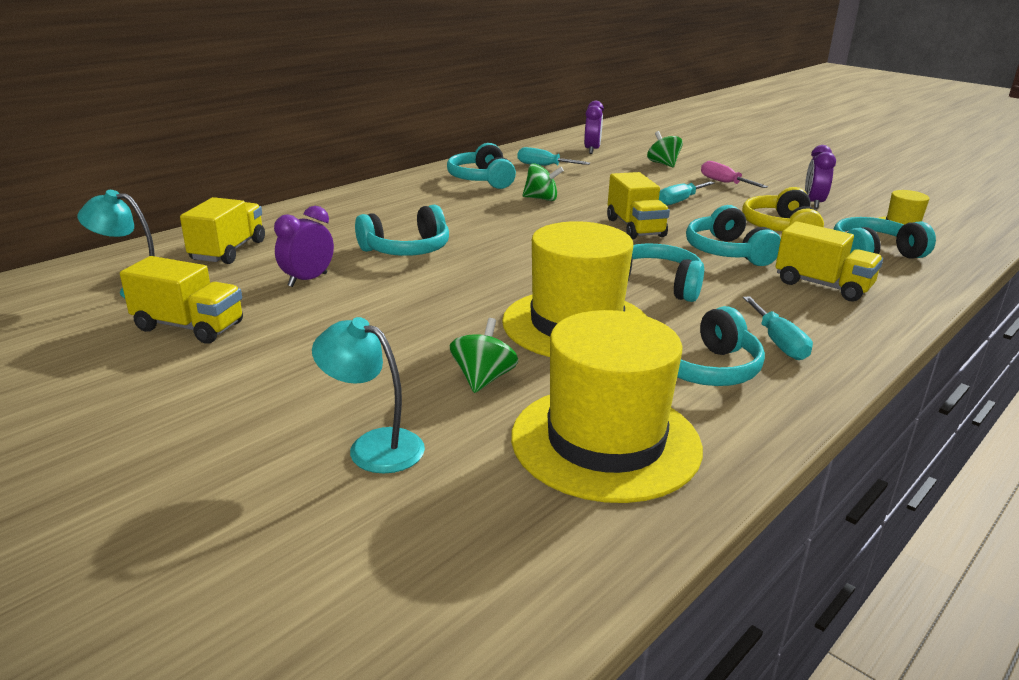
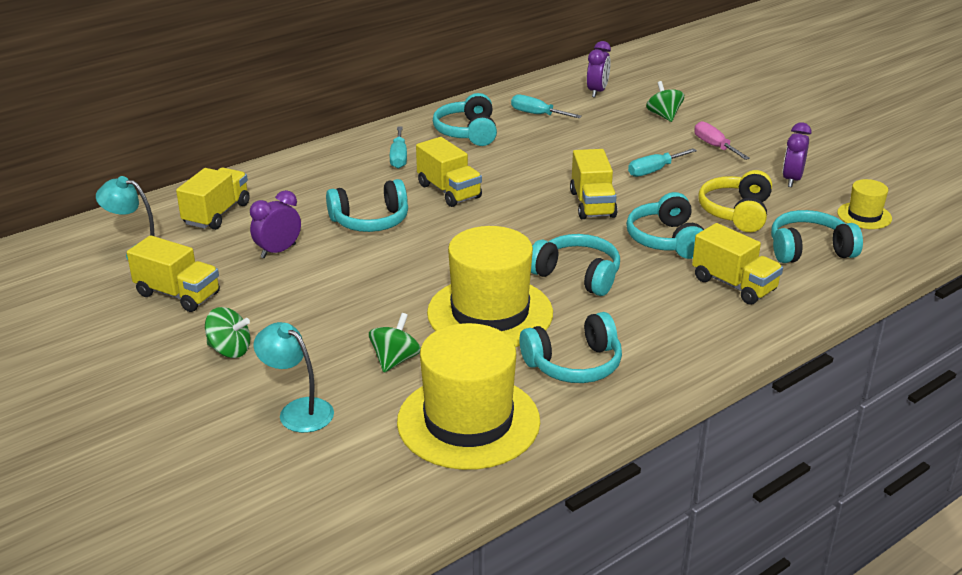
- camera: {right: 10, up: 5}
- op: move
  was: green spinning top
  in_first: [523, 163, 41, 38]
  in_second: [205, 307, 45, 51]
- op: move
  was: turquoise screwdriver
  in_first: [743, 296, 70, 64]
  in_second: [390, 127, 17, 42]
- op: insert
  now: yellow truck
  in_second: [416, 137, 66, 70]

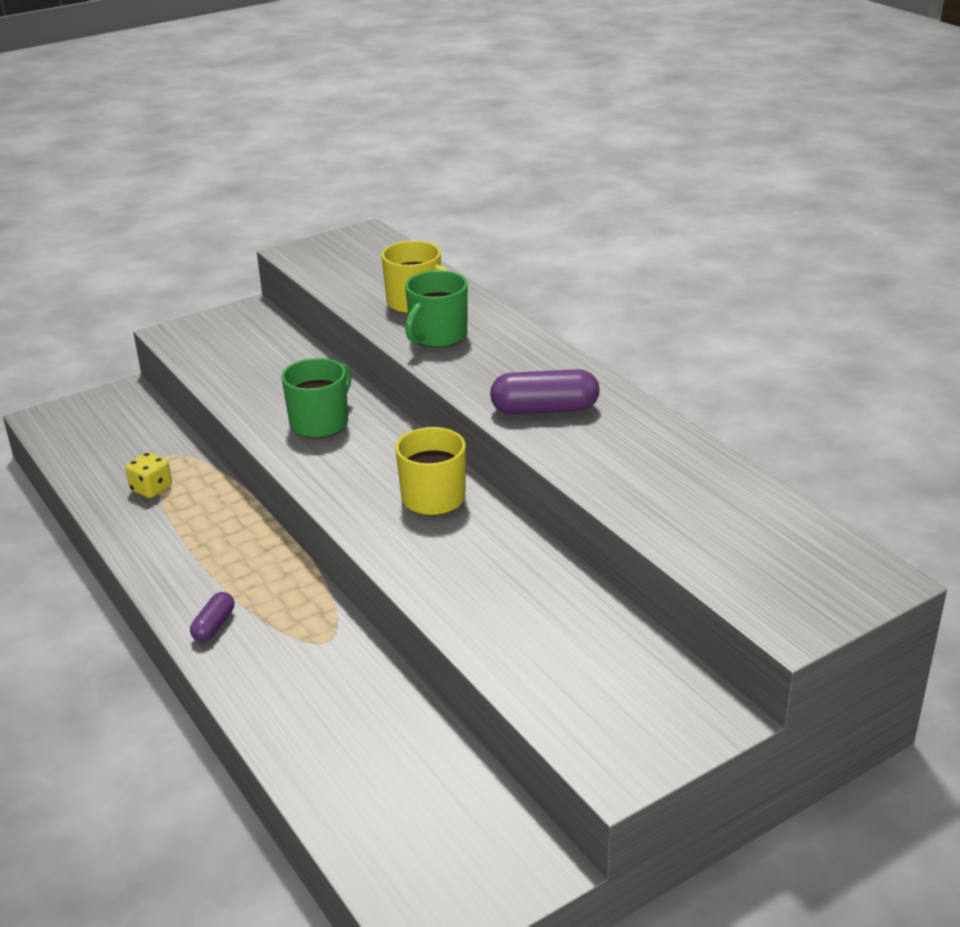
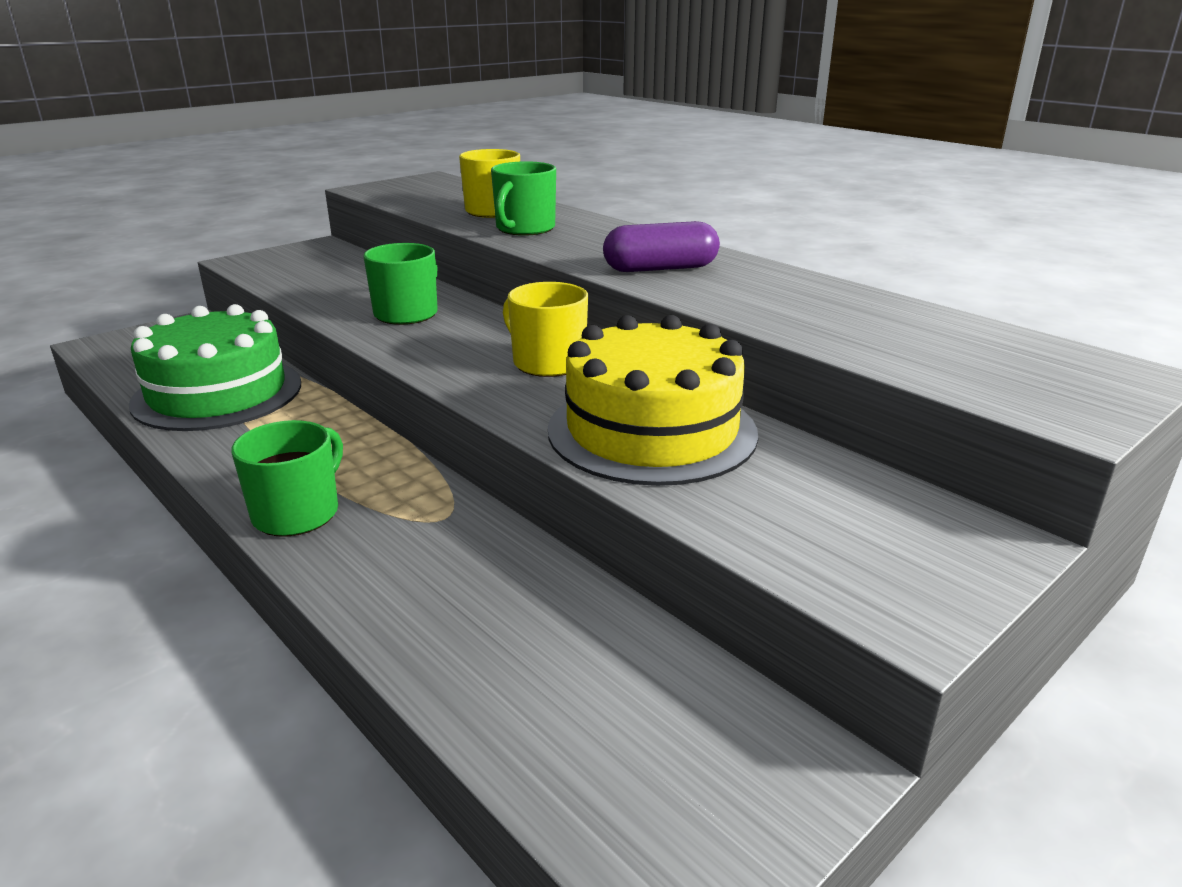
- camera: {right: -10, up: -5}
- op: replace
  was: yellow dice
  now: green cake
  in_first: [126, 452, 46, 46]
  in_second: [129, 304, 172, 127]
- op: replace
  was: purple capsule
  now: green mug
  in_first: [190, 592, 44, 50]
  in_second: [231, 420, 112, 117]
- op: insert
  now: yellow cake
  in_second: [548, 315, 210, 171]

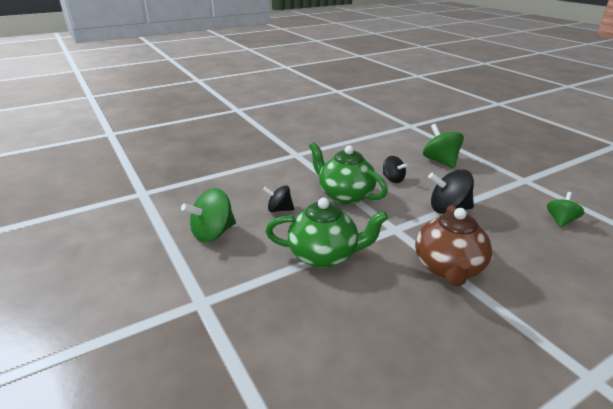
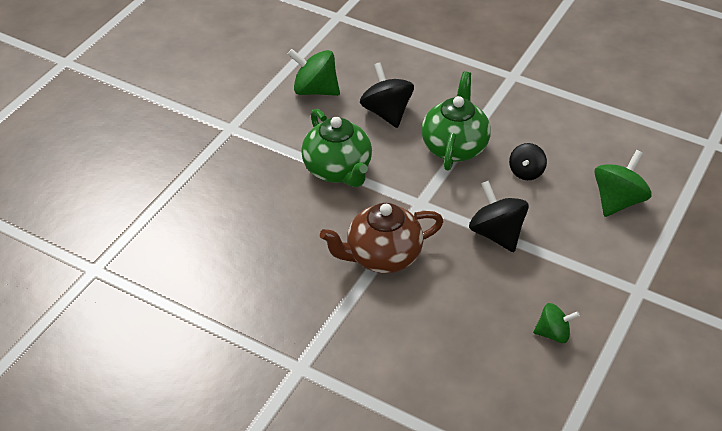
- camera: {right: 60, up: 15}
- op: resize
  was: black spinning top
  in_first: [263, 185, 31, 27]
  in_second: [360, 62, 54, 66]
  ratio: 1.6

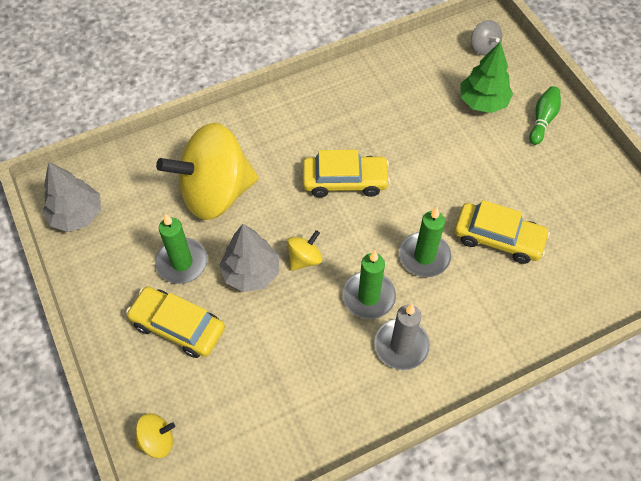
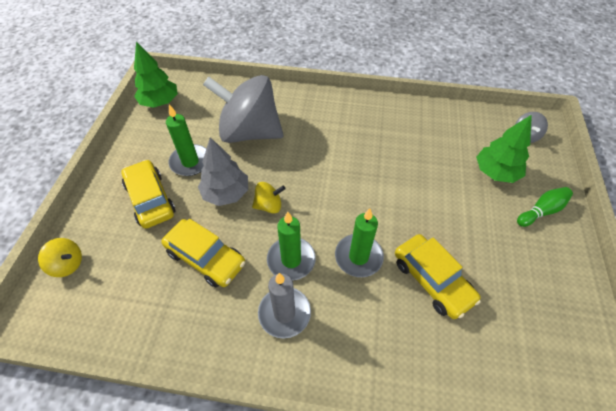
- camera: {right: 35, up: -5}
- op: recolor
  was: grey tree
  now: green tree
  in_first: [43, 162, 58, 70]
  in_second: [134, 42, 44, 66]
- op: recolor
  was: yellow spinning top
  now: grey spinning top
  in_first: [156, 123, 103, 97]
  in_second: [203, 75, 81, 68]
- op: move
  was: yellow car
  in_first: [303, 150, 87, 47]
  in_second: [161, 219, 84, 68]

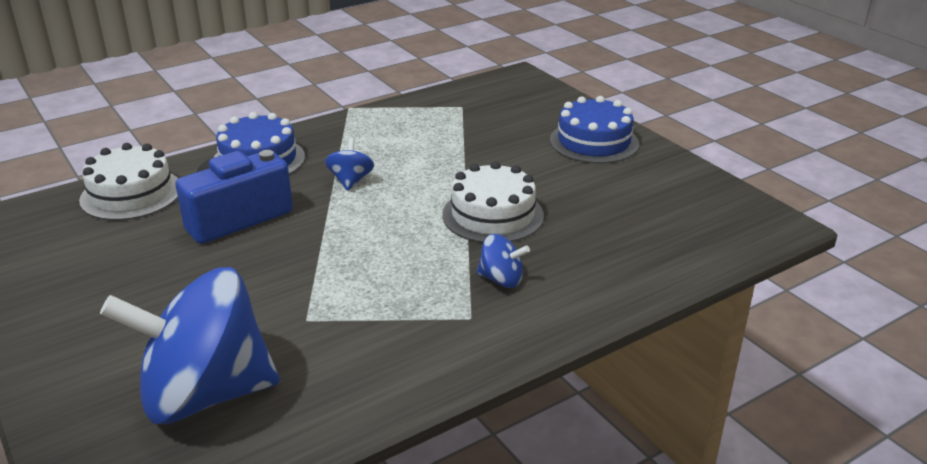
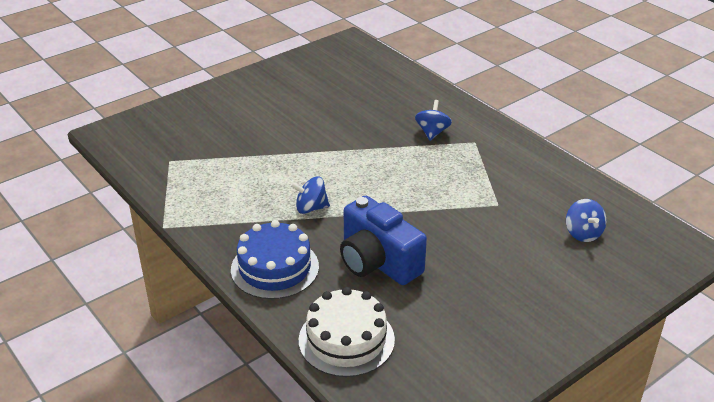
- camera: {right: -95, up: 5}
- op: resize
  was: blue spinning top
  in_first: [100, 267, 180, 157]
  in_second: [566, 199, 40, 43]
  ratio: 0.42
- op: delete
  was: white cake
  in_first: [442, 161, 102, 82]
- op: delete
  was: blue cake
  in_first: [550, 96, 89, 68]

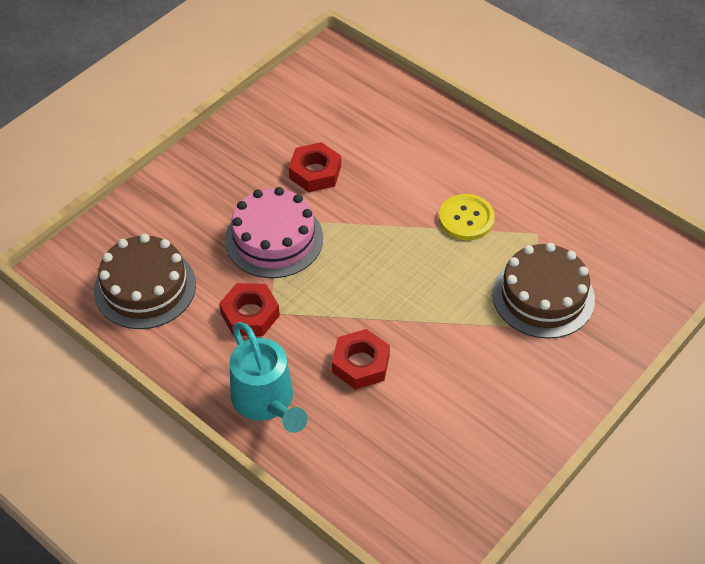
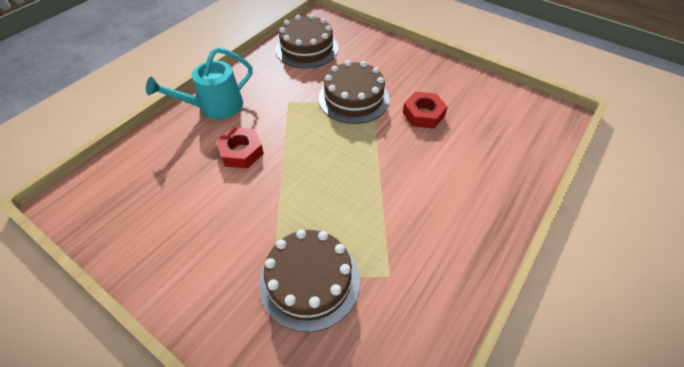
- camera: {right: 85, up: 0}
- op: delete
  was: red nut
  in_first: [219, 283, 61, 53]
- op: recolor
  was: pink cake
  now: brown cake
  in_first: [225, 187, 98, 91]
  in_second: [318, 60, 72, 64]
- op: delete
  was: yellow button
  in_first: [439, 194, 56, 46]

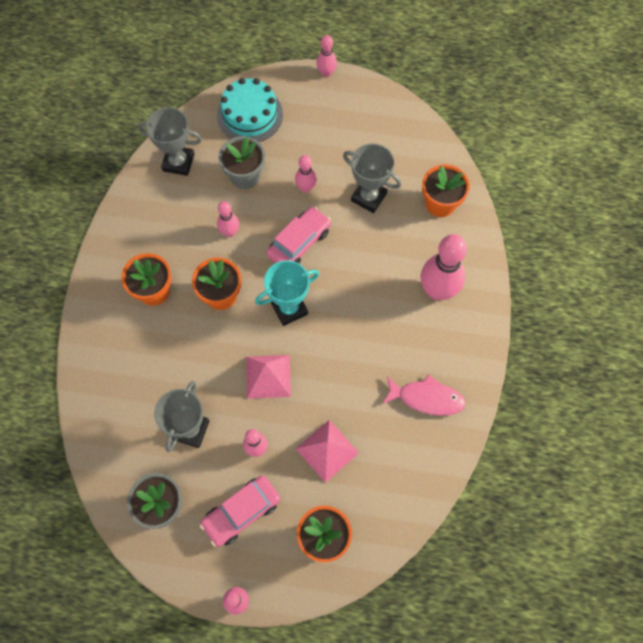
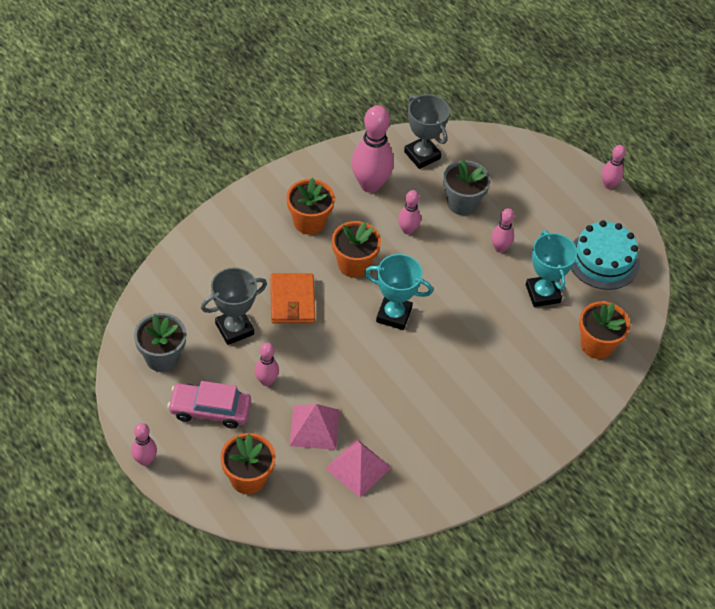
- camera: {right: 40, up: -15}
- op: move
  was: turquoise cake
  in_first: [217, 78, 66, 64]
  in_second: [571, 220, 69, 70]
- op: move
  was: pink pyramid
  in_first: [246, 355, 45, 44]
  in_second: [325, 439, 67, 59]
- op: delete
  was: pink car
  in_first: [266, 206, 65, 58]
- op: recolor
  was: grey trophy
  now: turquoise trophy
  in_first: [343, 144, 58, 69]
  in_second: [526, 230, 51, 77]
- op: delete
  was: pink fish
  in_first: [382, 374, 84, 42]
- op: move
  was: pink bowling pin
  in_first: [421, 234, 46, 66]
  in_second: [352, 105, 42, 88]
- op: insert
  now: orange wallet
  in_second: [270, 273, 45, 50]

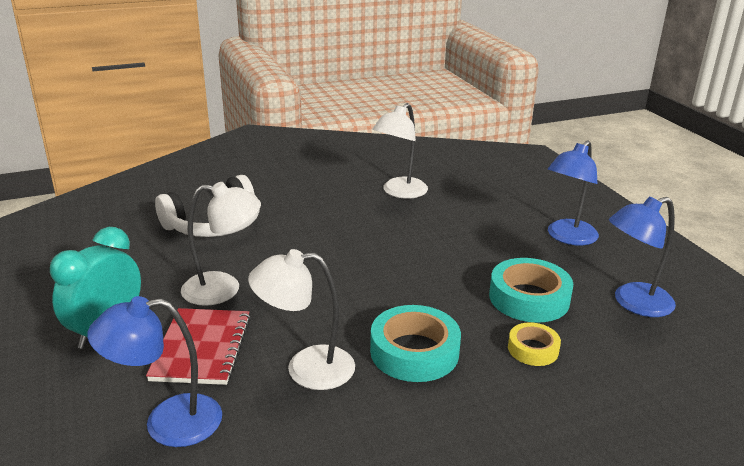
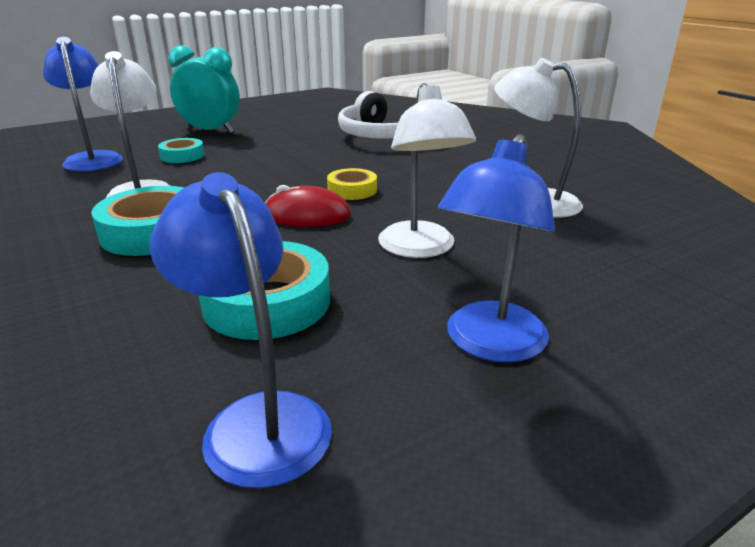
- camera: {right: 80, up: 0}
- op: replace
  was: red notebook
  now: turquoise tape
  in_first: [146, 308, 105, 77]
  in_second: [158, 138, 46, 25]
- op: move
  was: white lamp
  in_first: [181, 182, 80, 124]
  in_second: [378, 83, 98, 175]
- op: move
  was: yellow tape
  in_first: [508, 322, 53, 44]
  in_second: [327, 168, 50, 32]
- op: rotate
  was: blue lamp
  in_first: [548, 141, 51, 105]
  in_second: [438, 134, 117, 229]
  clockwise: -90
- op: insert
  now: red mouse
  in_second: [265, 185, 86, 42]

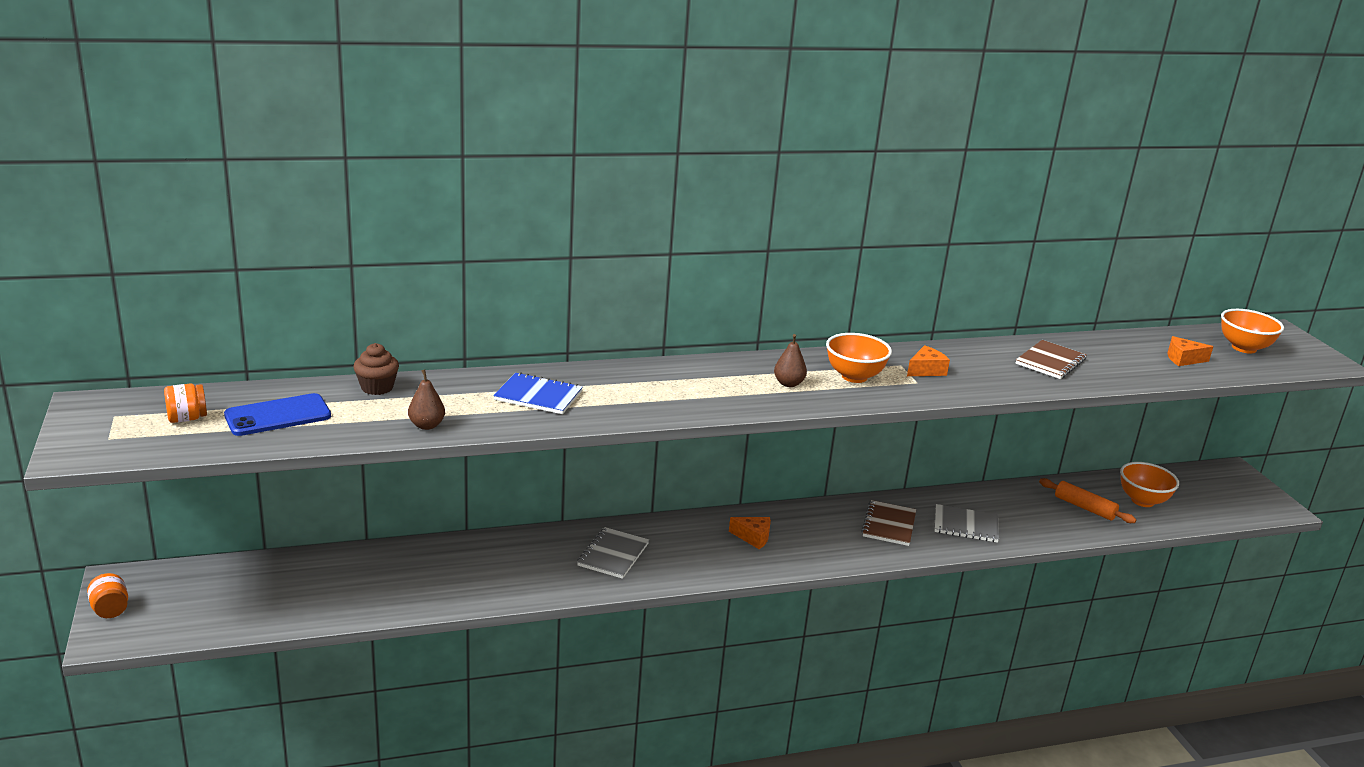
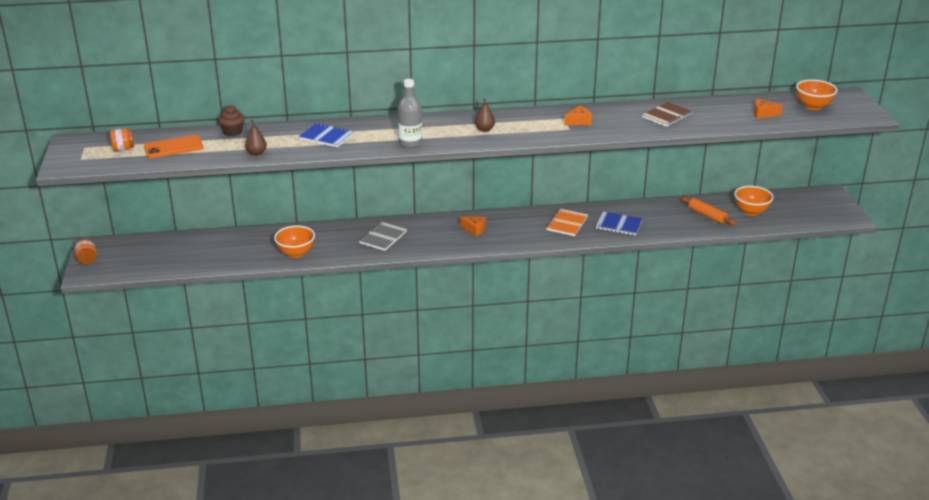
- camera: {right: 10, up: 5}
- op: recolor
  was: blue phone
  now: orange phone
  in_first: [224, 393, 107, 43]
  in_second: [144, 135, 59, 23]
- op: move
  was: orange bowl
  in_first: [826, 333, 66, 50]
  in_second: [274, 225, 41, 33]
- op: recolor
  was: brown notebook
  now: orange notebook
  in_first: [862, 500, 54, 46]
  in_second: [546, 209, 42, 27]
- op: recolor
  was: grey notebook
  now: blue notebook
  in_first: [934, 504, 65, 39]
  in_second: [596, 212, 47, 23]
- op: insert
  now: grey bottle
  in_second: [398, 79, 24, 69]

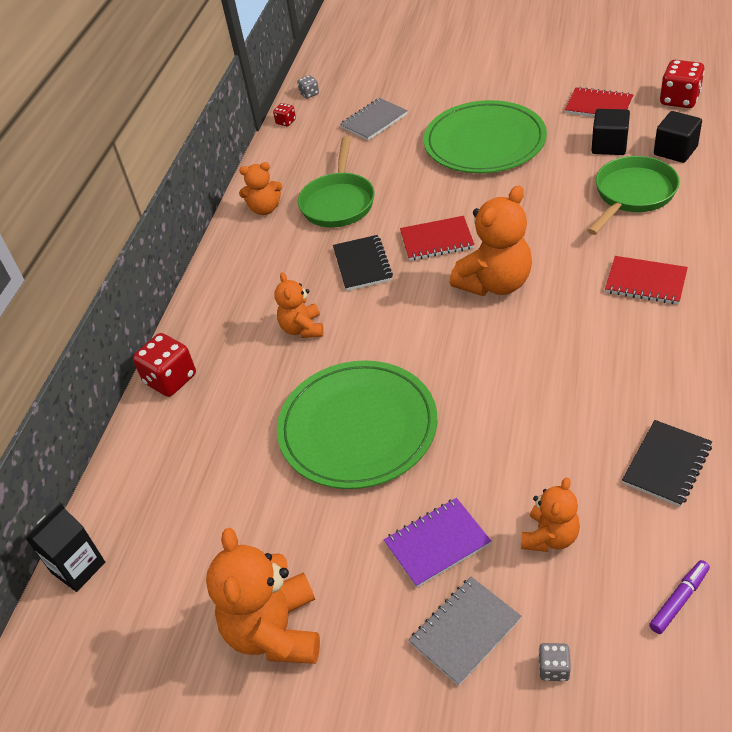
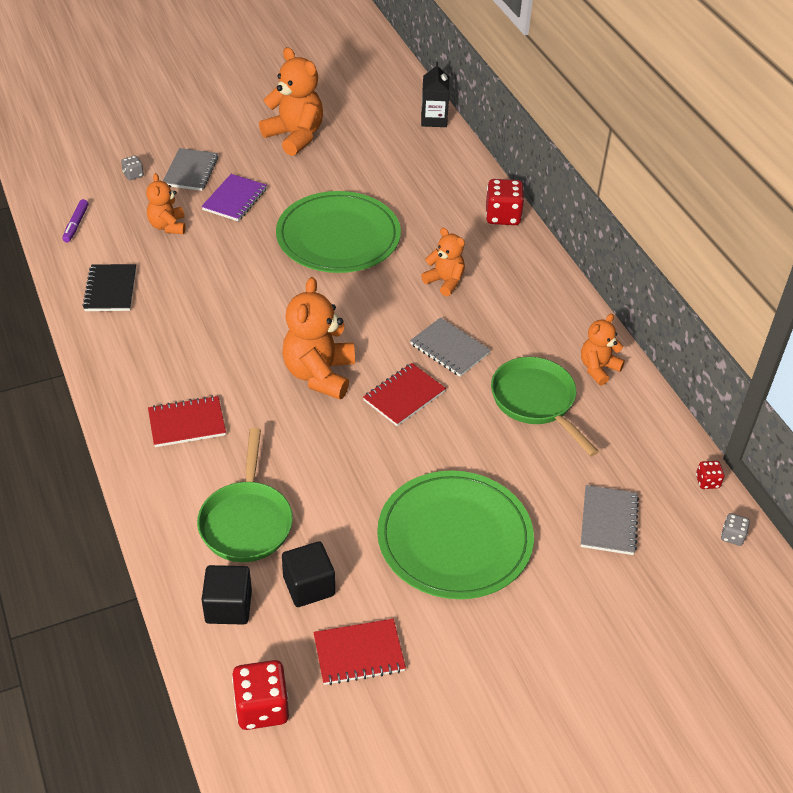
- camera: {right: 135, up: 0}
- op: recolor
  was: black notebook
  now: grey notebook
  in_first: [333, 235, 60, 56]
  in_second: [410, 317, 80, 60]

